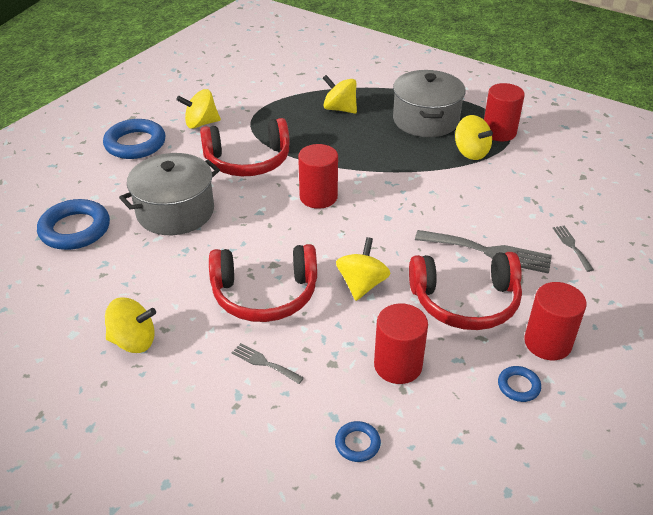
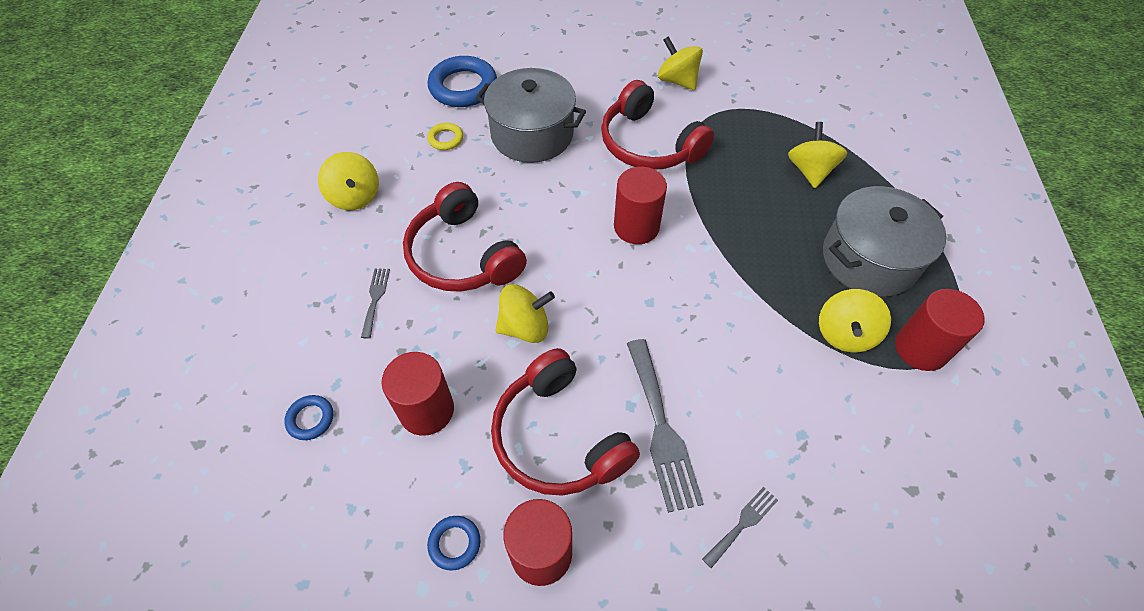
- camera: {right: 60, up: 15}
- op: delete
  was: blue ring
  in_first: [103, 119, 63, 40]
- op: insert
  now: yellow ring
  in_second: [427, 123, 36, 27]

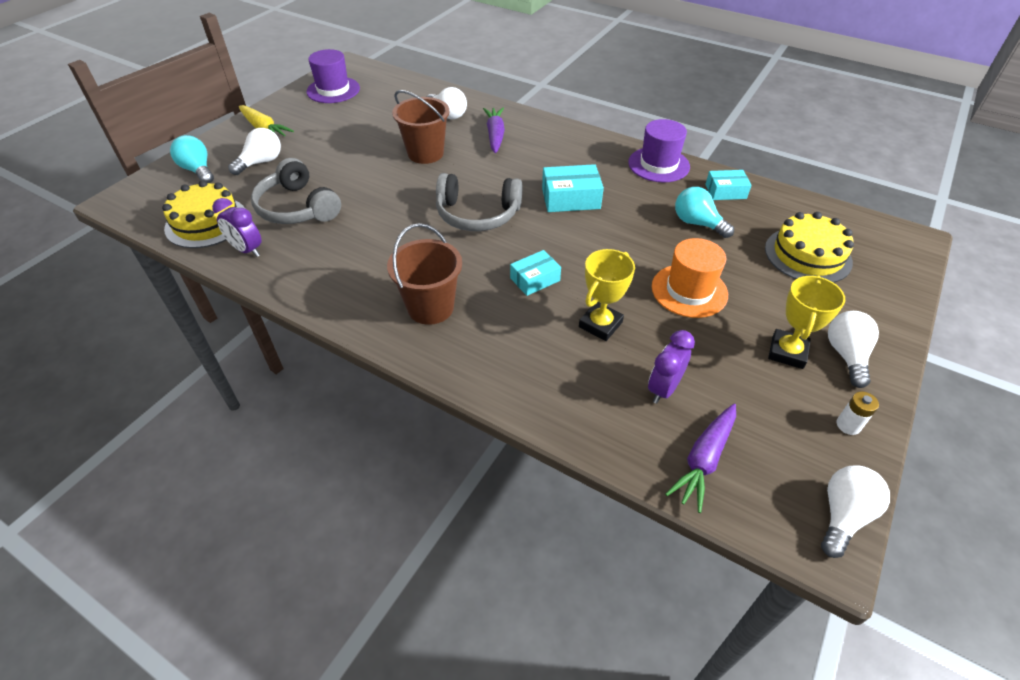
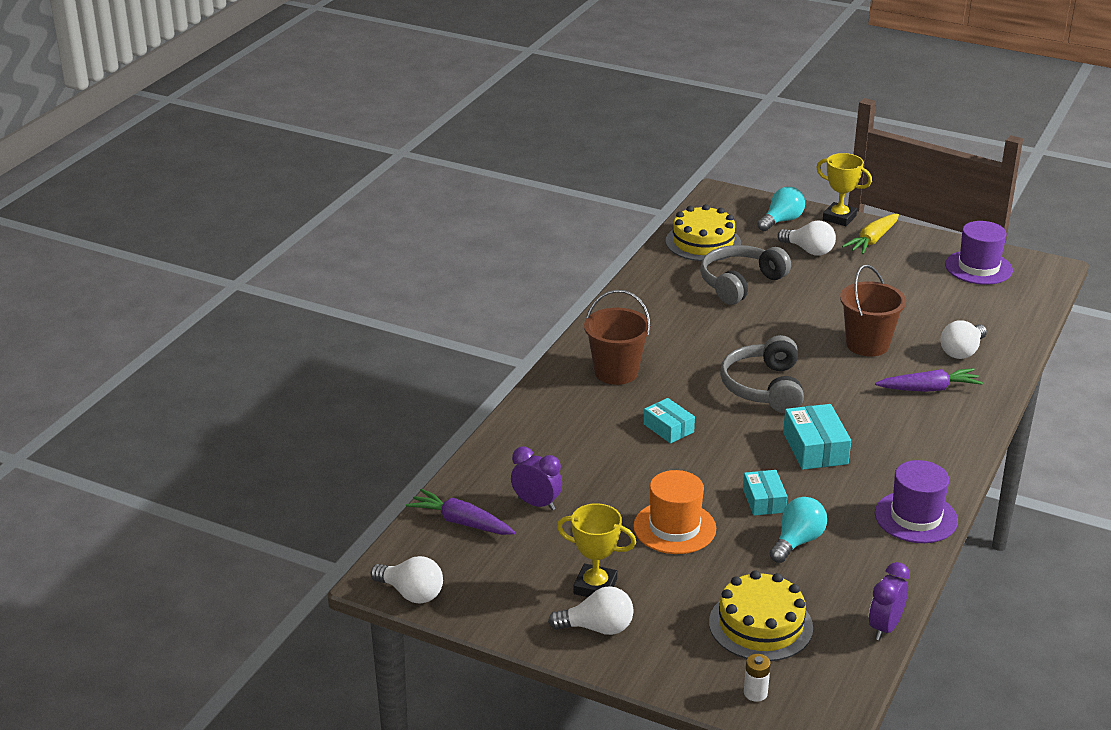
- camera: {right: 85, up: -15}
- op: move
  was: purple clock
  in_first: [212, 198, 50, 59]
  in_second: [869, 562, 41, 78]
- op: move
  was: yellow trophy
  in_first: [579, 249, 56, 92]
  in_second: [816, 153, 56, 73]
- op: move
  was: turquoise box
  in_first: [705, 170, 47, 30]
  in_second: [743, 470, 44, 46]
- op: move
  was: white battery
  in_first: [837, 391, 42, 44]
  in_second: [744, 654, 27, 48]

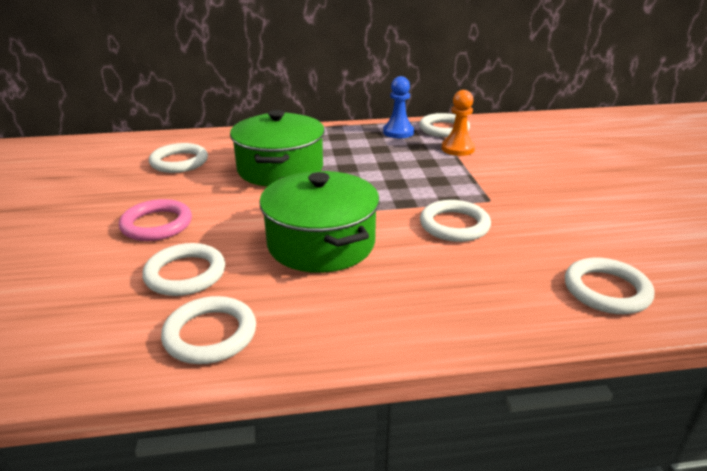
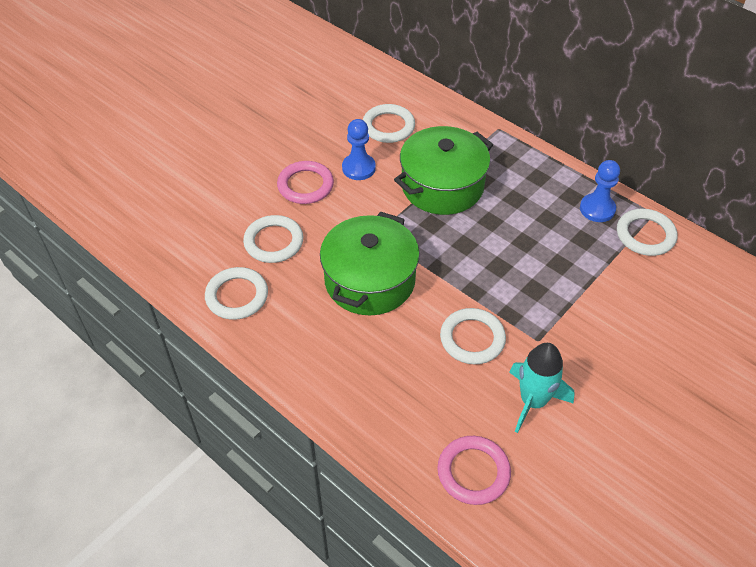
- camera: {right: 50, up: 20}
- op: delete
  was: orange pawn
  in_first: [442, 90, 33, 66]
- op: recolor
  was: white ring
  now: pink ring
  in_first: [565, 258, 89, 56]
  in_second: [437, 436, 74, 69]
- op: insert
  now: blue pawn
  in_second: [342, 119, 34, 61]
- op: insert
  now: turquoise rocket
  in_second: [509, 343, 66, 90]

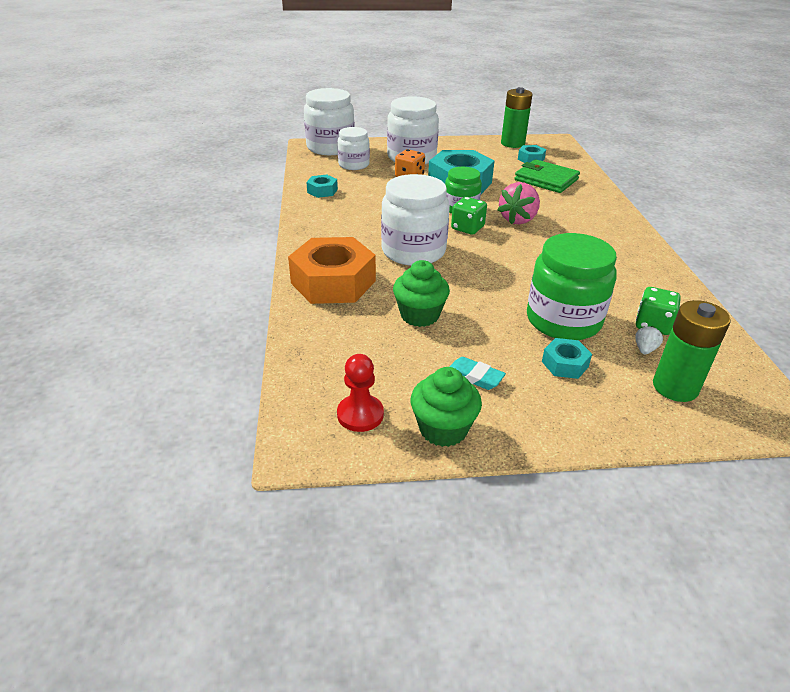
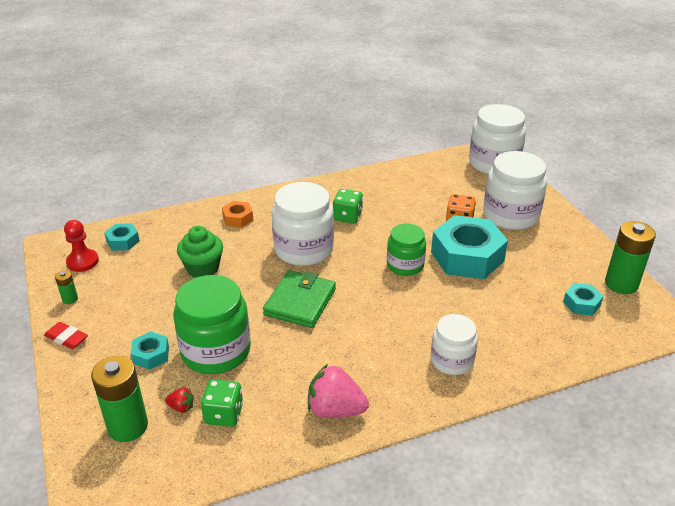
- camera: {right: 75, up: 0}
- op: resize
  was: orange nut
  in_first: [288, 237, 88, 67]
  in_second: [222, 201, 31, 27]
  ratio: 0.46
- op: move
  was: turquoise nut
  in_first: [306, 175, 32, 23]
  in_second: [104, 223, 36, 28]
- op: move
  was: white jar
  in_first: [337, 127, 33, 43]
  in_second: [431, 314, 47, 61]
- op: replace
  was: green cupcake
  now: green battery
  in_first: [411, 367, 71, 80]
  in_second: [55, 270, 23, 34]
- op: delete
  was: turquoise eraser
  in_first: [450, 357, 56, 33]
- op: move
  was: green dice
  in_first: [451, 197, 36, 38]
  in_second: [333, 189, 30, 35]
- op: move
  was: pink strawberry
  in_first: [498, 182, 42, 42]
  in_second: [308, 364, 61, 54]
- op: move
  was: green wallet
  in_first: [514, 159, 66, 34]
  in_second: [263, 270, 73, 58]
- op: recolor
  was: white strawberry
  now: red strawberry
  in_first: [635, 326, 28, 28]
  in_second: [165, 388, 29, 25]
- op: insert
  now: red eraser
  in_second: [44, 322, 44, 27]

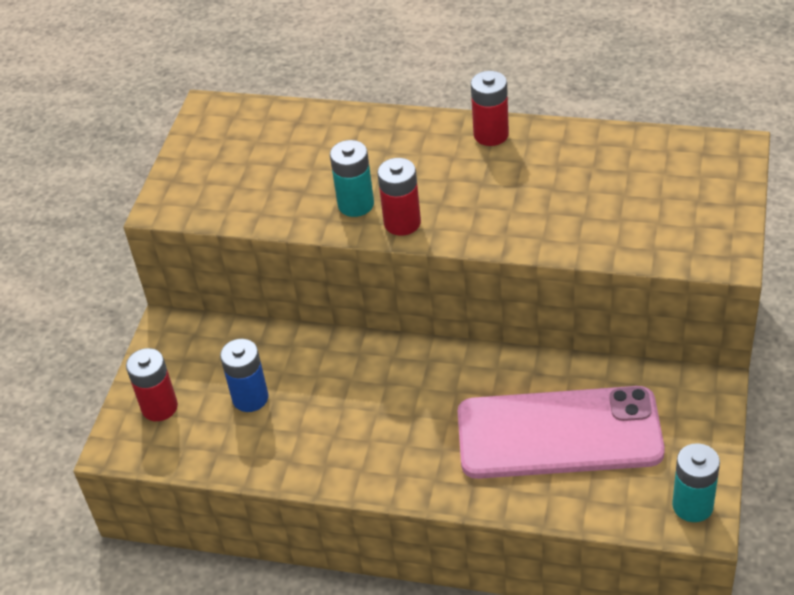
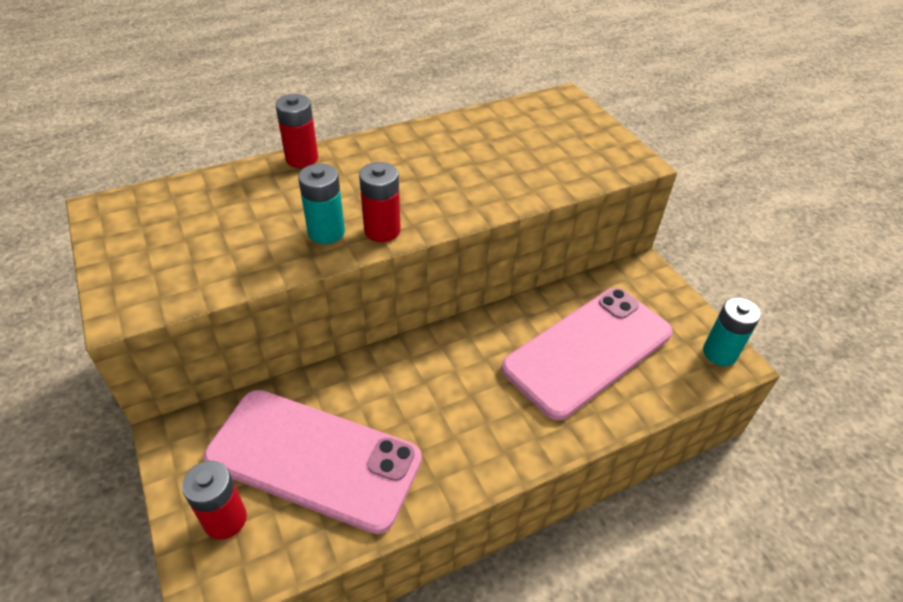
- camera: {right: -45, up: 0}
- op: replace
  was: blue battery
  now: pink phone
  in_first: [220, 339, 49, 73]
  in_second: [204, 390, 218, 144]
- op: move
  was: red battery
  in_first: [471, 71, 38, 75]
  in_second: [275, 94, 43, 74]

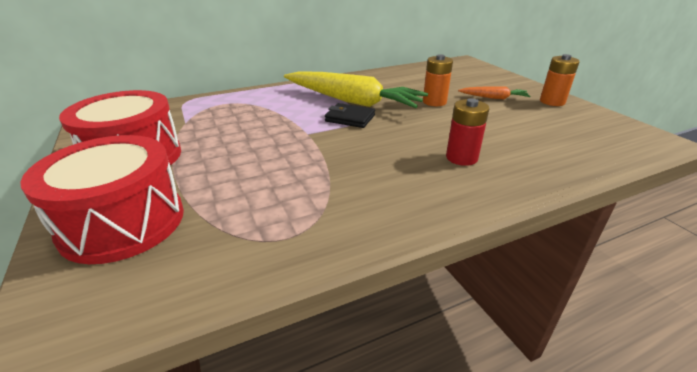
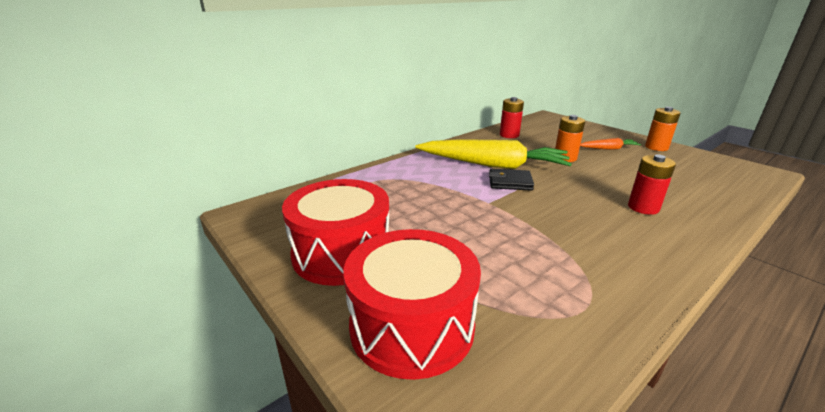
- camera: {right: -15, up: -5}
- op: insert
  now: red battery
  in_second: [500, 97, 24, 41]

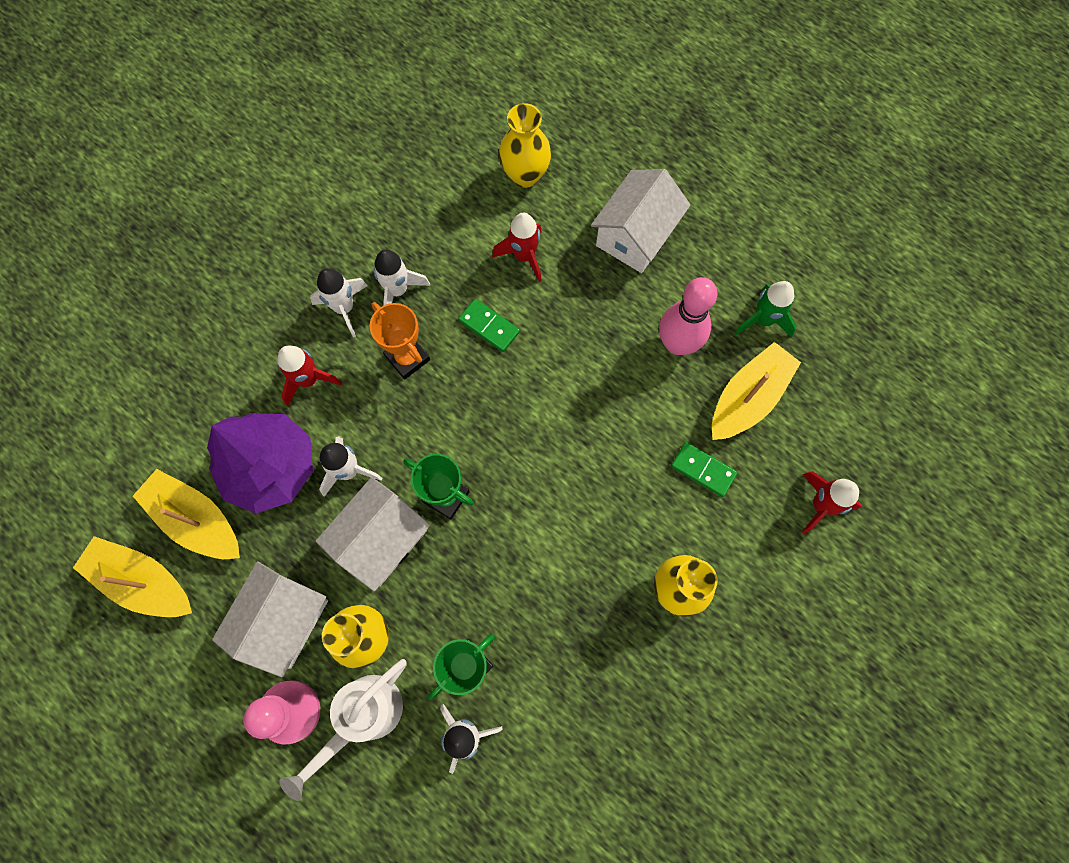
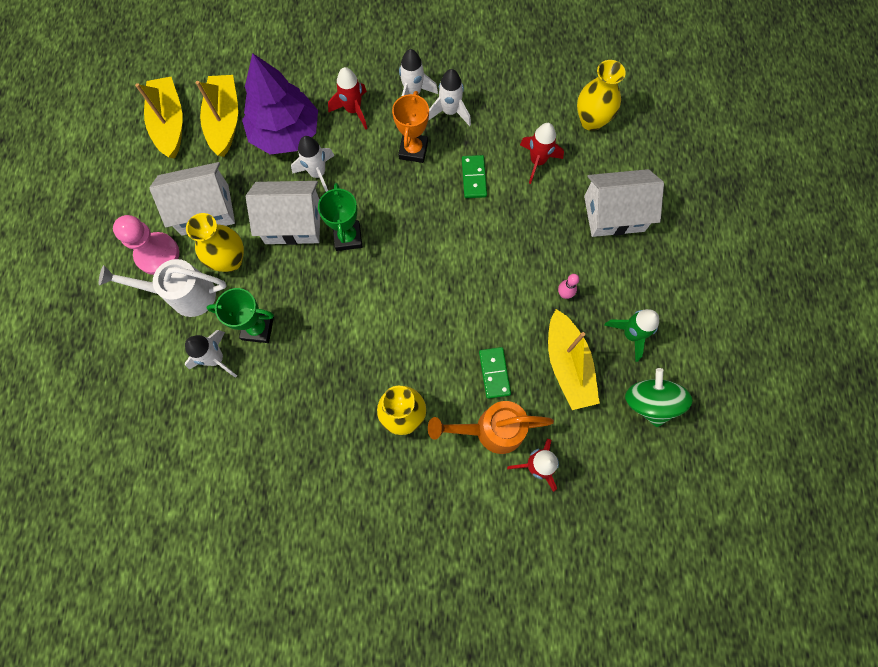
- camera: {right: 50, up: 0}
- op: resize
  was: pink bowling pin
  in_first: [659, 277, 58, 78]
  in_second: [558, 274, 21, 25]
  ratio: 0.45
- op: rotate
  was: yellow boat
  in_first: [712, 342, 89, 98]
  in_second: [548, 309, 52, 101]
  clockwise: 75
- op: insert
  now: orange watering can
  in_second: [428, 401, 126, 53]
- op: insert
  now: green spinning top
  in_second: [625, 368, 68, 59]

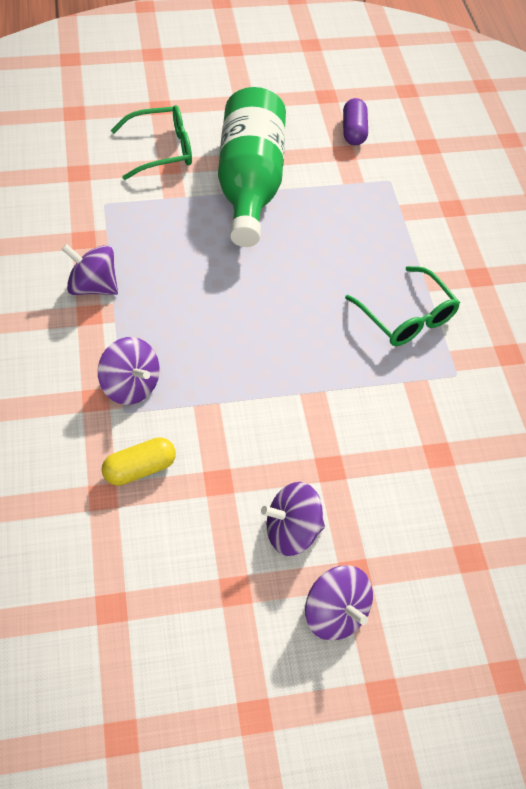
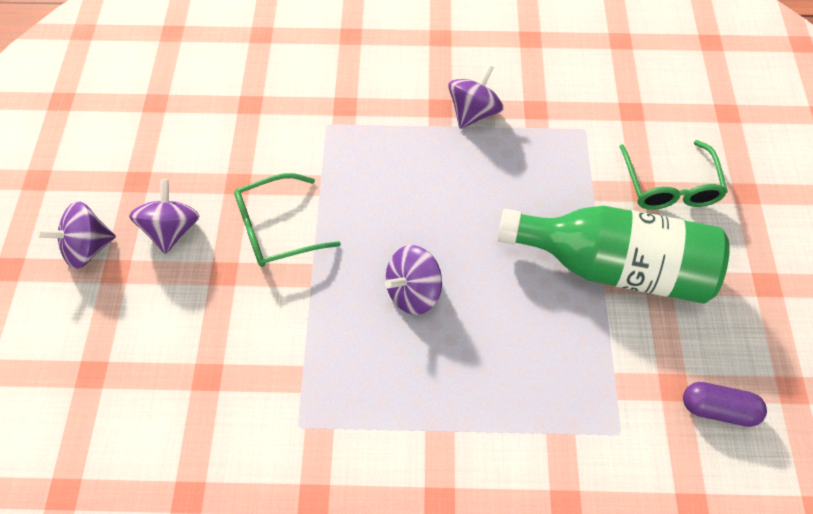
- camera: {right: 105, up: 5}
- op: move
  was: purple spinning top
  in_first: [98, 337, 62, 68]
  in_second: [385, 245, 57, 70]
- op: delete
  was: yellow capsule
  in_first: [102, 437, 74, 49]
- op: move
  was: green glasses
  in_first: [345, 266, 115, 80]
  in_second: [234, 173, 107, 94]

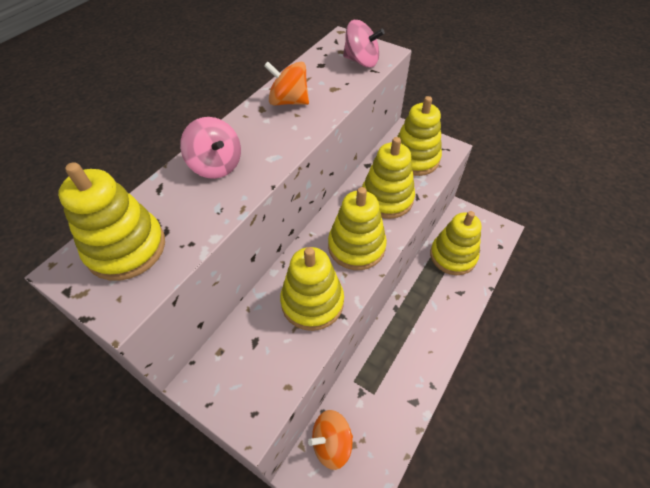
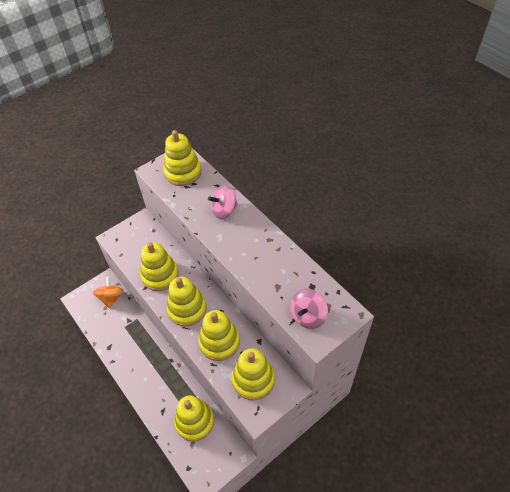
- camera: {right: 110, up: 0}
- op: delete
  was: orange spinning top
  in_first: [264, 61, 45, 44]

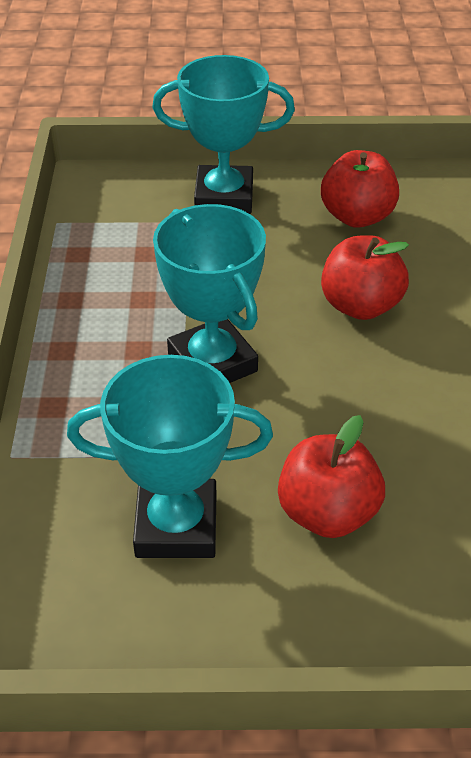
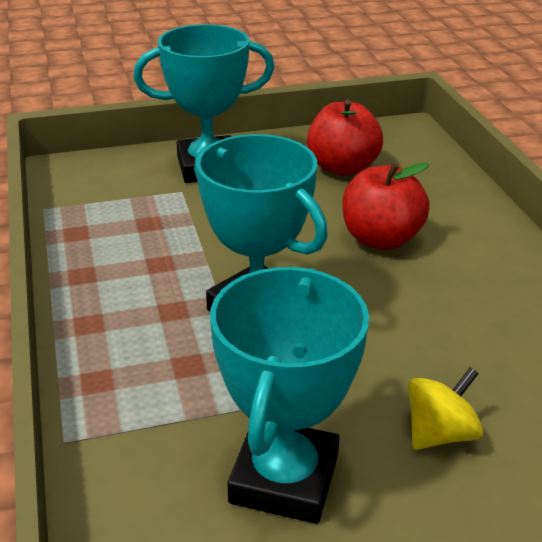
- camera: {right: -15, up: -10}
- op: rotate
  was: turquoise trophy
  in_first: [67, 355, 206, 203]
  in_second: [210, 267, 159, 257]
  clockwise: -60
- op: replace
  was: red apple
  now: yellow spinning top
  in_first: [278, 415, 107, 123]
  in_second: [408, 367, 75, 83]

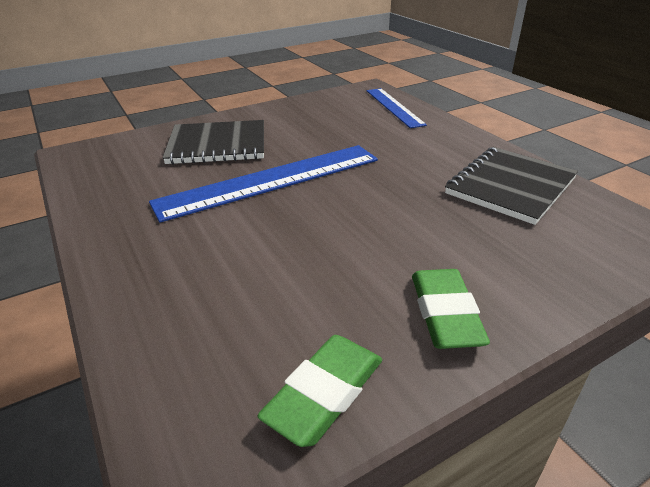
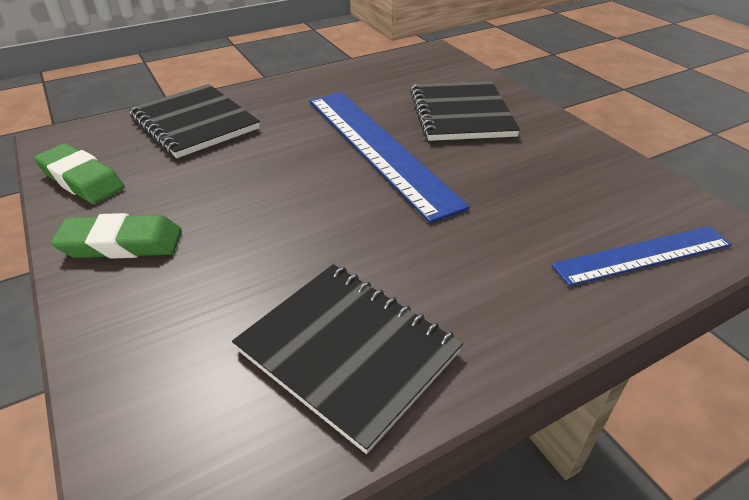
- camera: {right: 90, up: 5}
- op: insert
  now: black notebook
  in_second: [129, 84, 131, 74]

